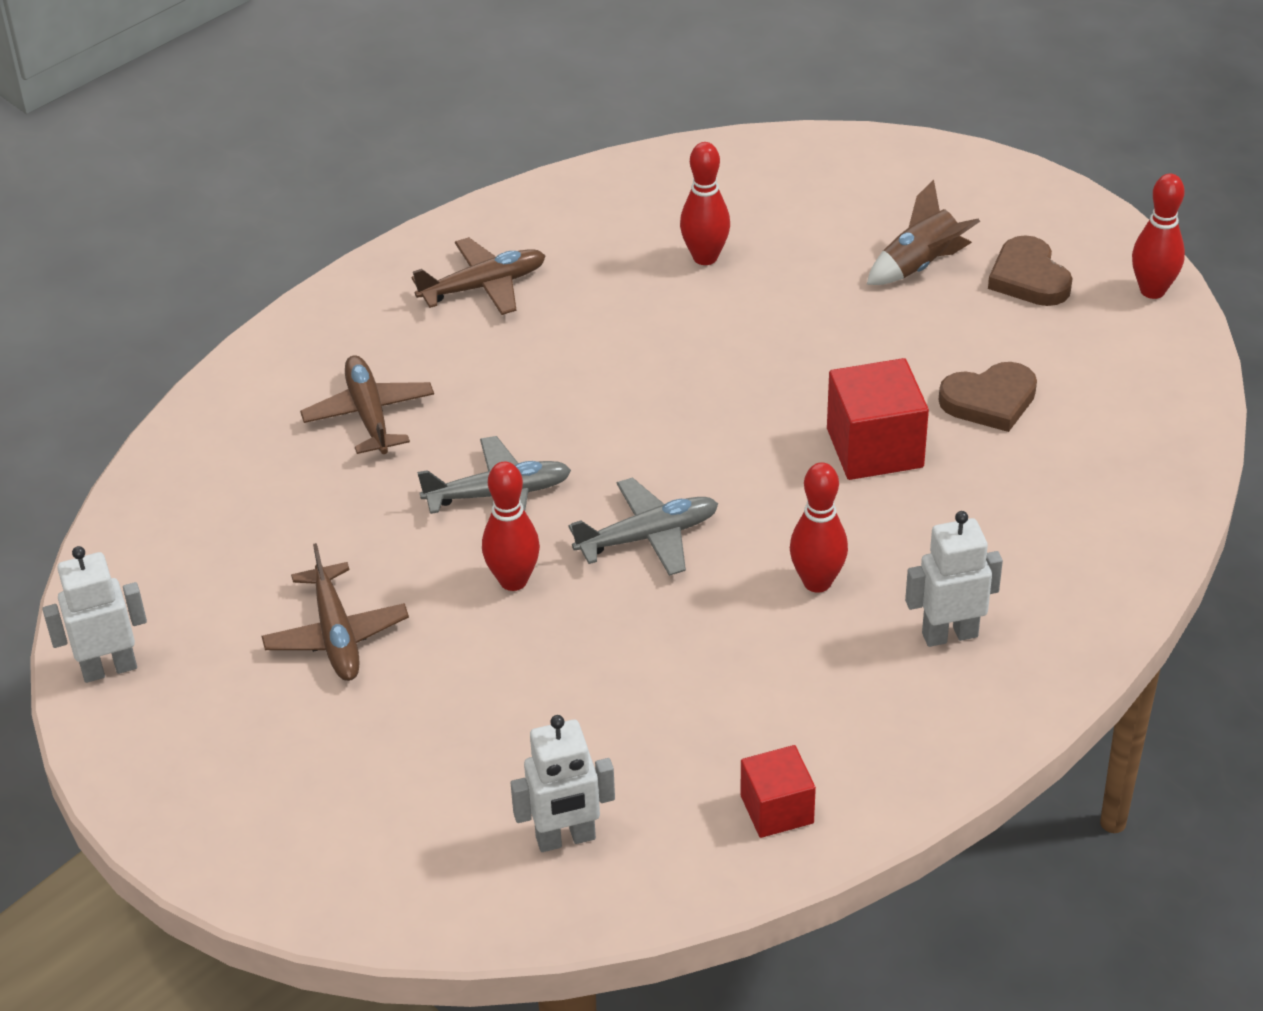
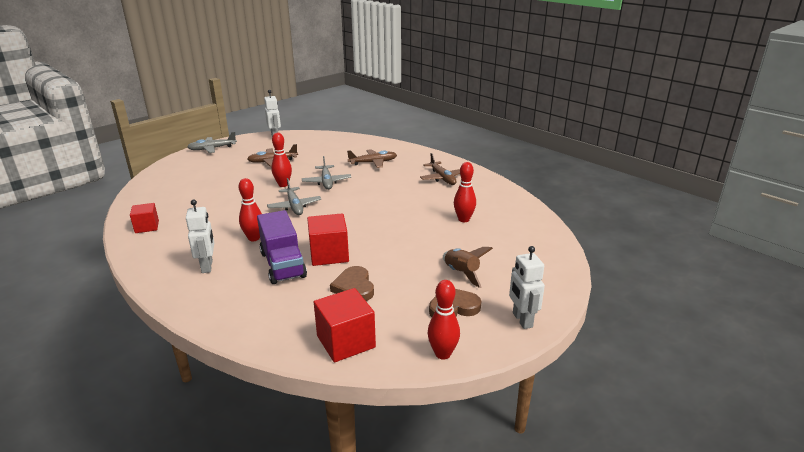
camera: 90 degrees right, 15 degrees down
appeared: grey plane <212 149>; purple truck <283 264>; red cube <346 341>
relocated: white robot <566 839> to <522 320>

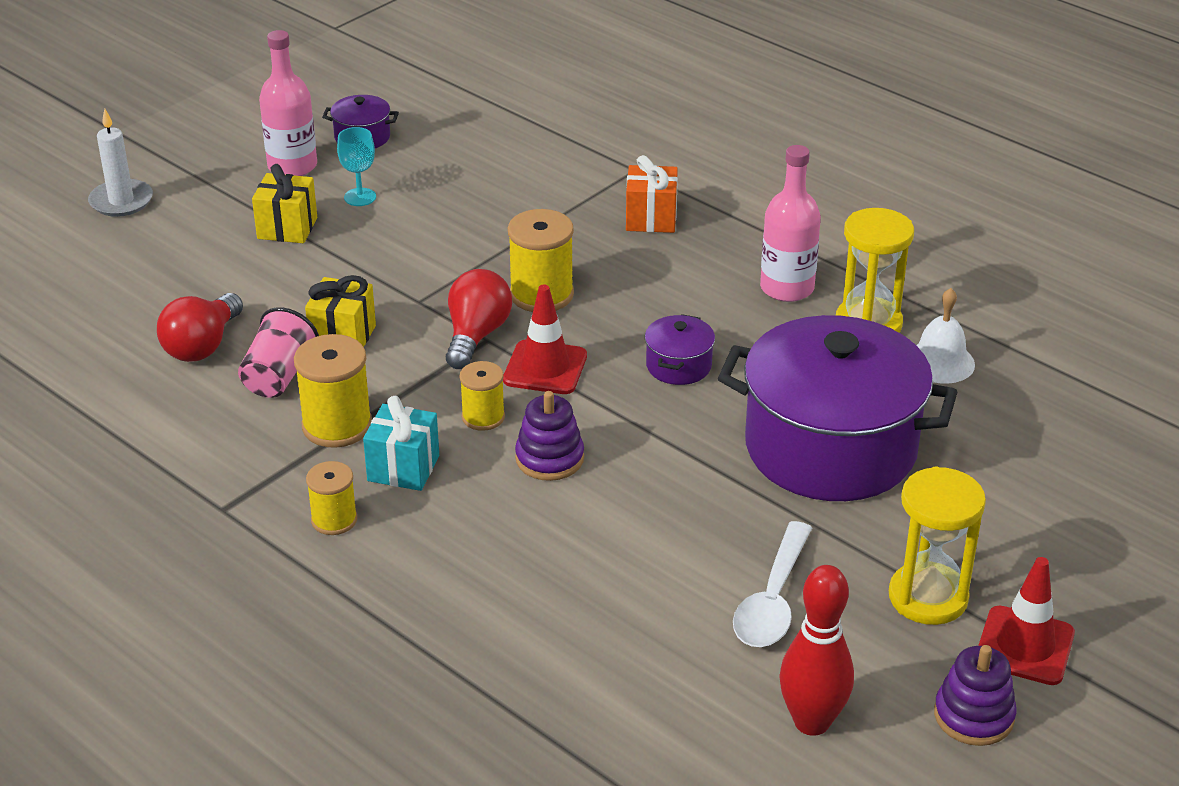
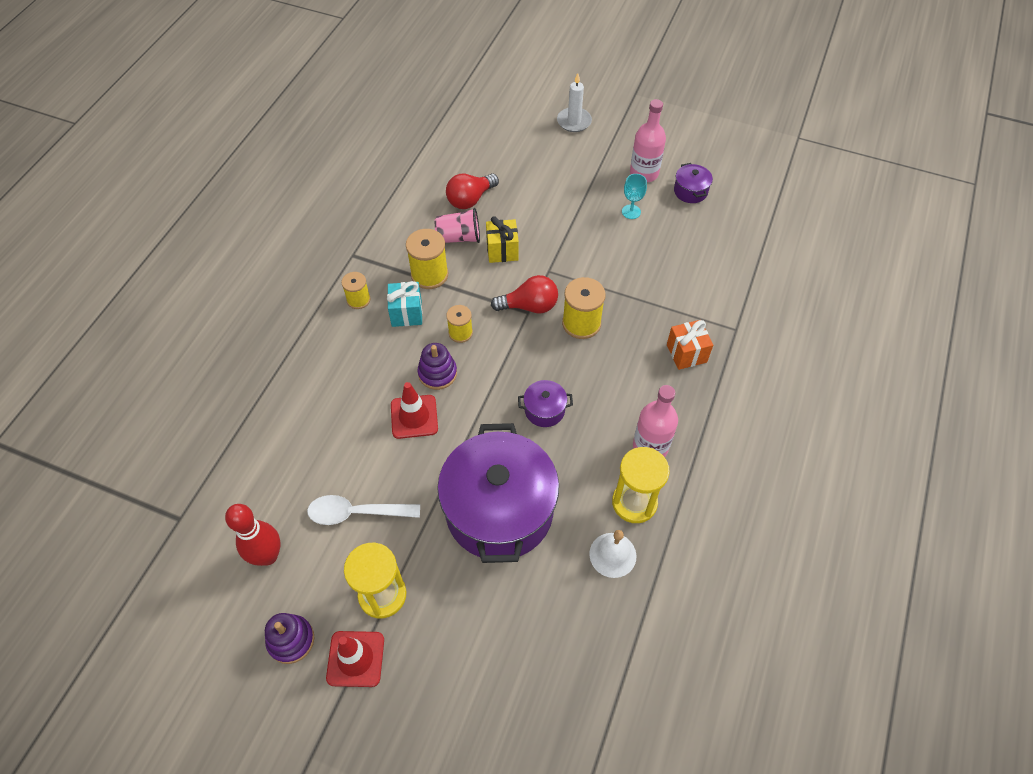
camera: 70 degrees right, 20 degrees up
missing: yellow gift <287 228>
relocated: red traffic cone <545 368> to <414 417>
spun: red light bulb <202 346> = <470 199> 45 degrees counterclockwise

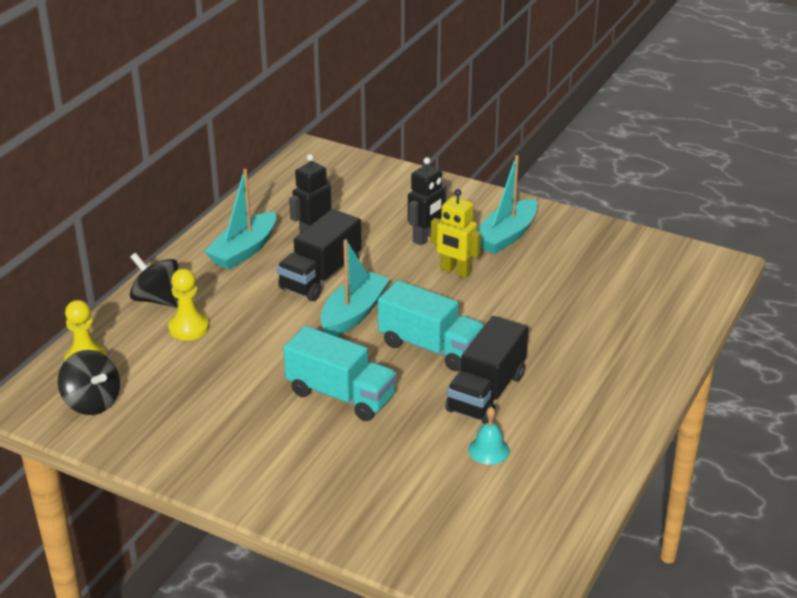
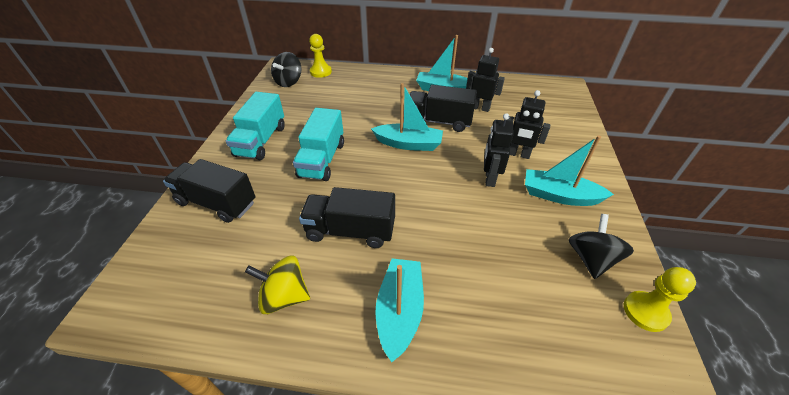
camera: 70 degrees right, 10 degrees up
missing: turquoise bell <488 450>
appeared: black truck <216 203>; yellow spinning top <284 296>; turquoise boat <400 311>
relocated: black spinning top <156 299> to <591 259>; yellow pawn <189 328> to <645 312>; turquoise truck <430 347> to <261 141>
colour: yellow robot <455 271> to black robot <489 178>

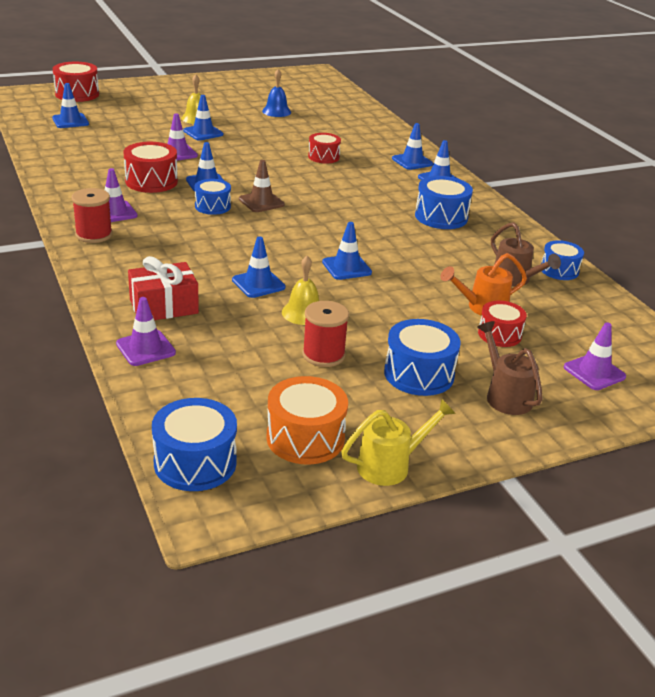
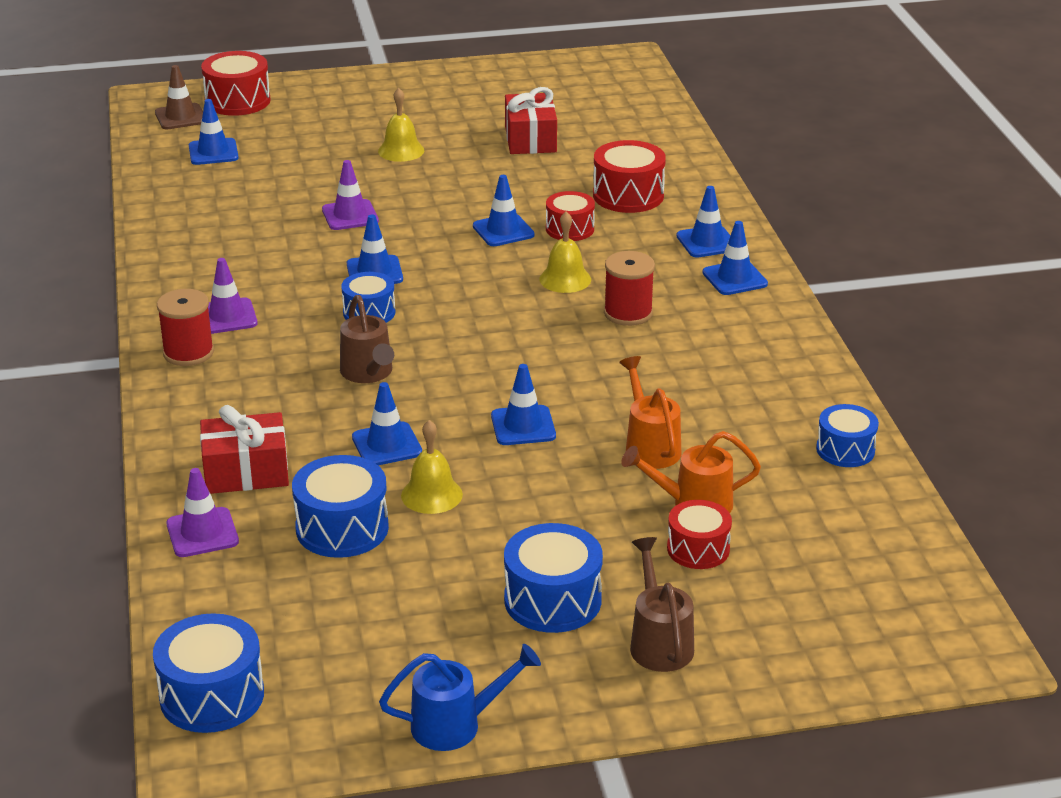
camera: 15 degrees right, 0 degrees up
missing: orange drum <305 438>; purple traffic cone <594 372>
appeared: yellow bell <565 279>; orange watering can <650 446>
relocated: red drum <151 181> to <628 195>; blue traffic cone <203 133> to <503 231>; brown traffic cone <261 202> to <180 117>; red spool <323 355> to <628 313>; blue drum <441 217> to <342 528>; brown watering can <515 280> to <368 373>
exchanged: blue bell <276 111> to red gift <530 139>
colour: yellow watering can <390 465> to blue watering can <456 725>

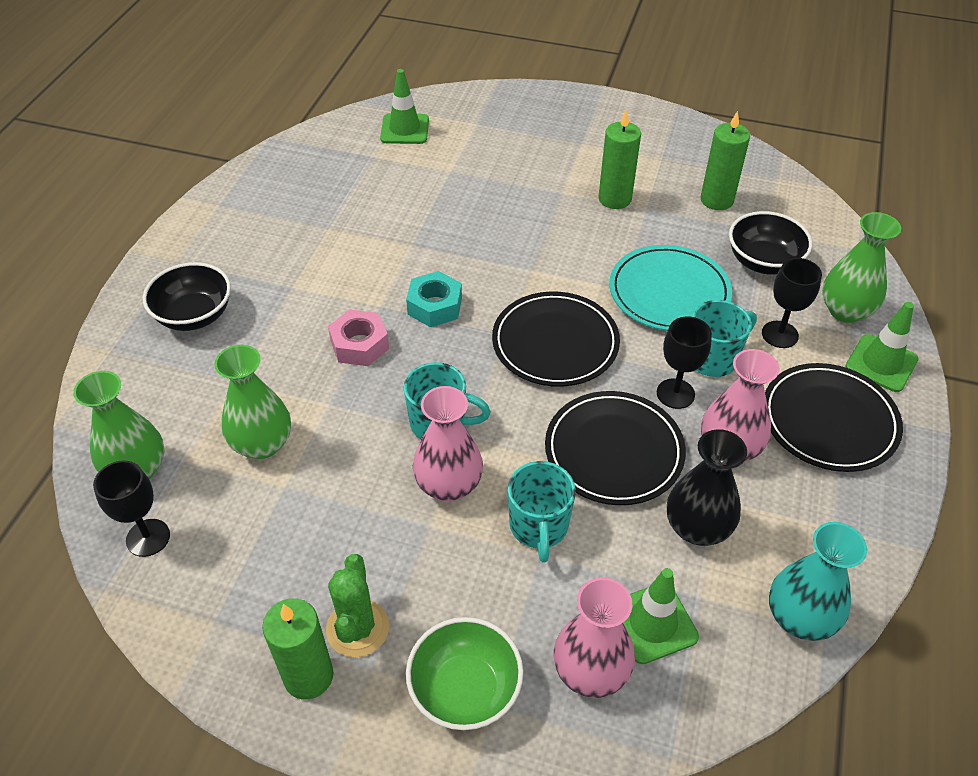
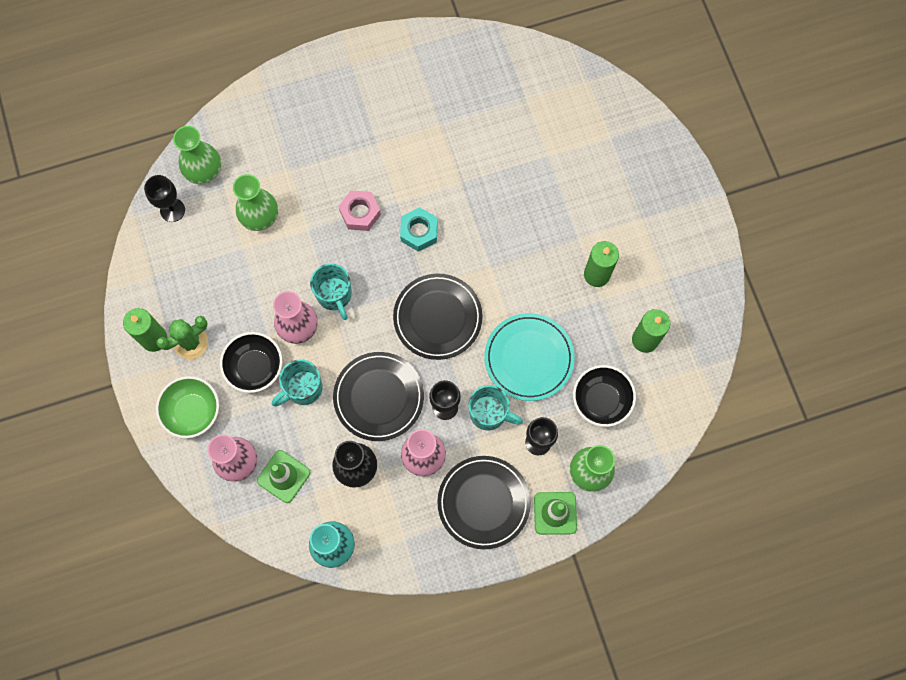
camera: 55 degrees right, 25 degrees up
missing: green traffic cone <405 129>
relocated: black bowl <194 315> to <255 367>

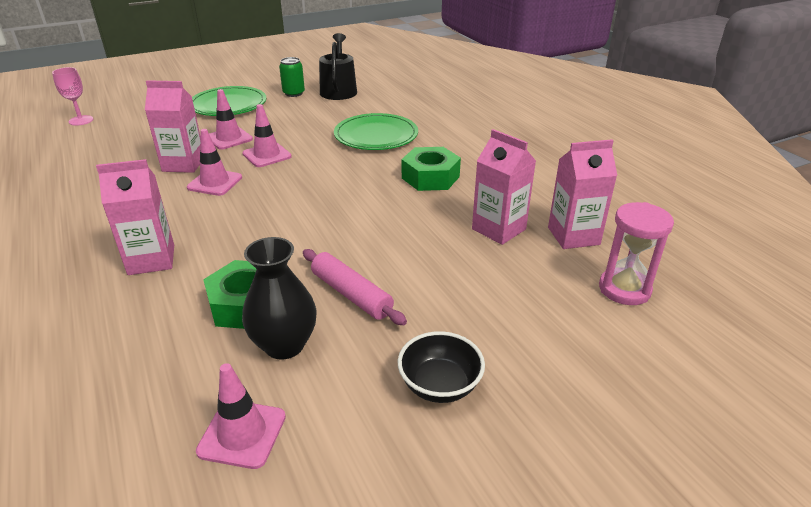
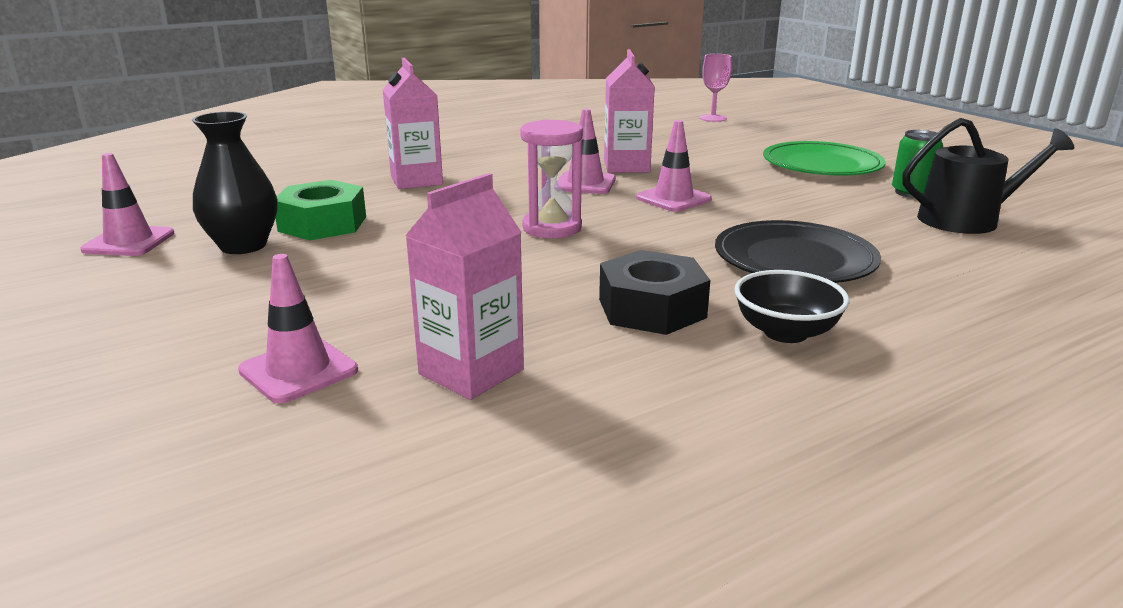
camera: 85 degrees right, 10 degrees down
missing: pink rolling pin <351 294>; pink carton <573 236>
relocated: pink traffic cone <229 138> to <298 370>; black bowl <440 385> to <785 332>; pink hourglass <624 289> to <552 228>
colour: green plate <376 135> to black plate <794 258>; green nut <430 177> to black nut <652 308>

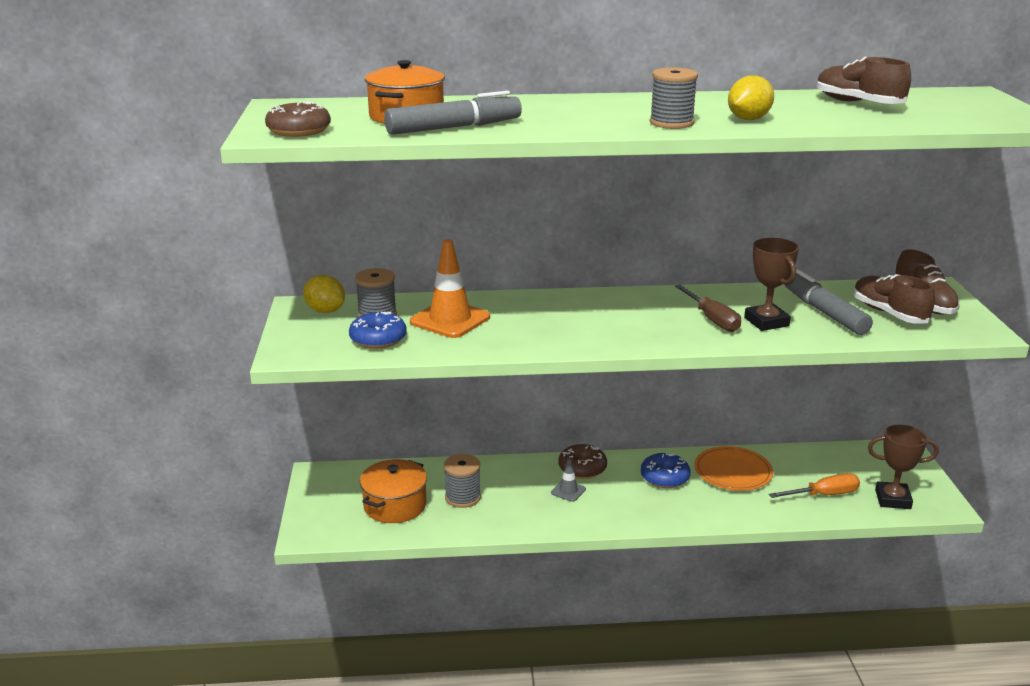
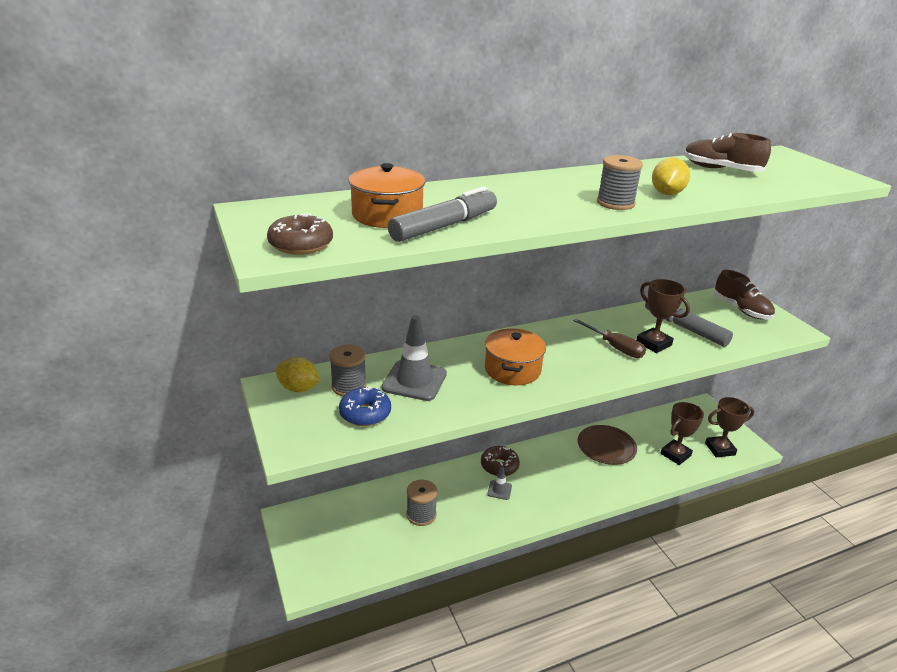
camera: 20 degrees left, 5 degrees up
missing: blue donut <664 477>; brown shoe <889 313>
relocated: orange pot <395 505> to <512 369>
exchanged: orange screwdriver <824 495> to brown trophy <675 455>
colour: orange traffic cone <450 320> to grey traffic cone <414 381>; orange plate <733 472> to brown plate <606 447>

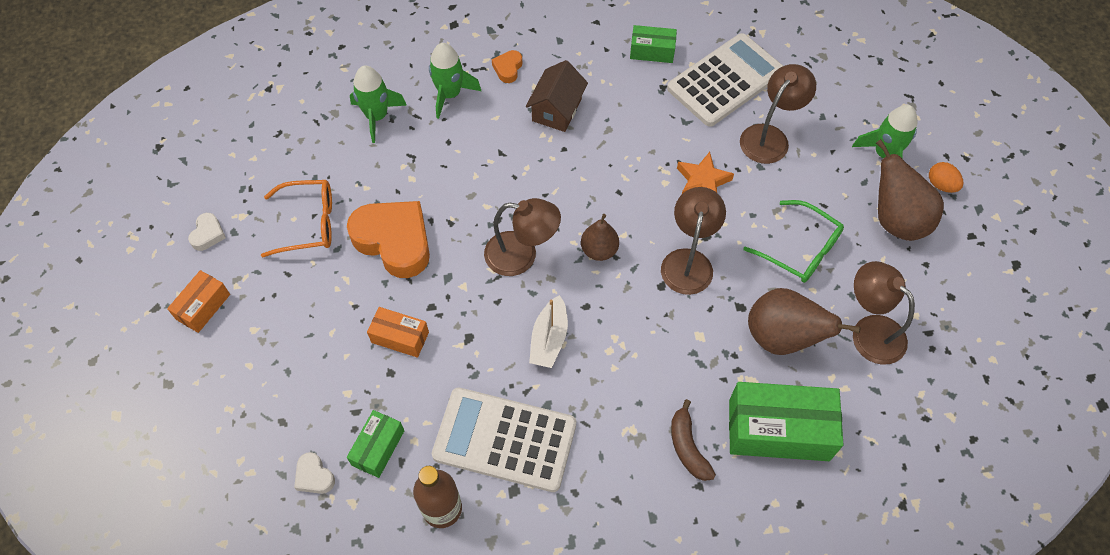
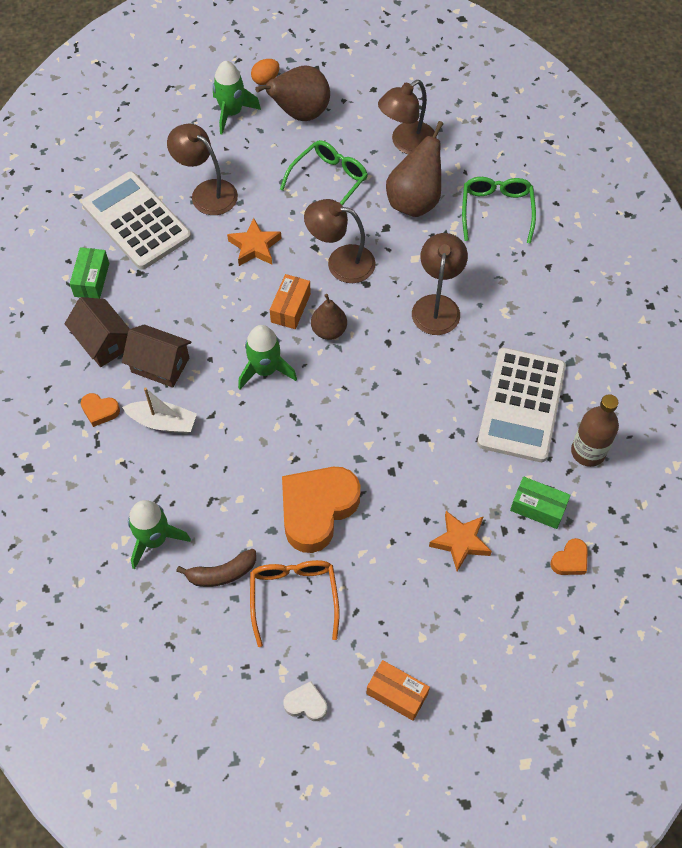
camera: 90 degrees left, 0 degrees up
appeared: brown house <103 342>; orange star <460 542>
relocated: orange box <400 337> to <290 308>; green rocket <450 94> to <265 370>; brown lamp <521 255> to <437 305>; white boat <549 339> to <163 422>; brown banana <687 447> to <221 573>
exchanged: green box <778 430> to green glasses <496 211>
colour: white heart <314 476> to orange heart <570 560>

